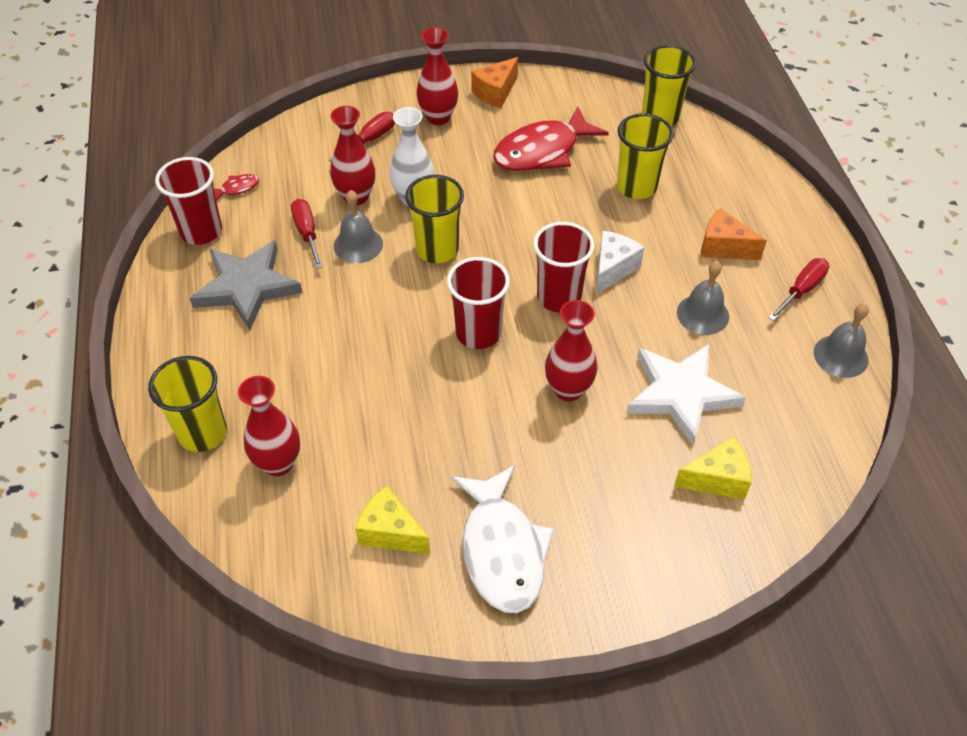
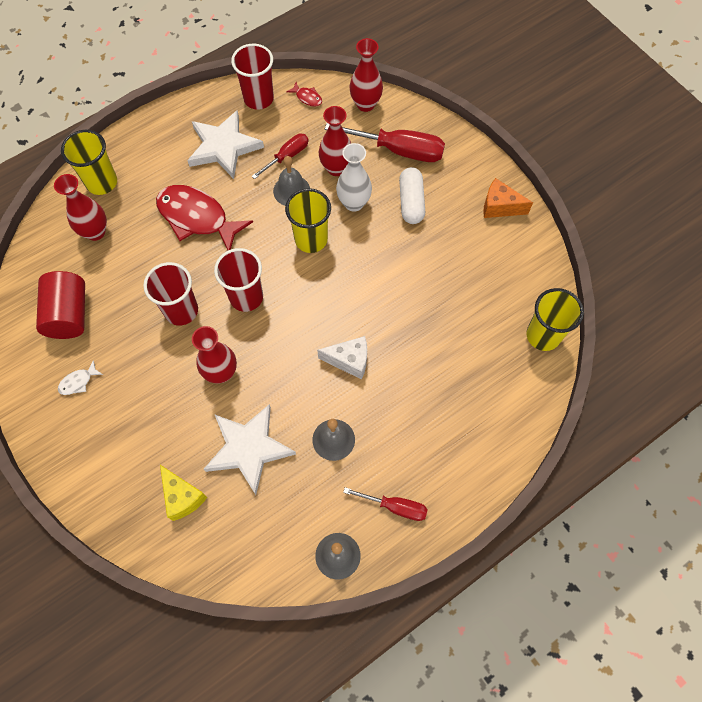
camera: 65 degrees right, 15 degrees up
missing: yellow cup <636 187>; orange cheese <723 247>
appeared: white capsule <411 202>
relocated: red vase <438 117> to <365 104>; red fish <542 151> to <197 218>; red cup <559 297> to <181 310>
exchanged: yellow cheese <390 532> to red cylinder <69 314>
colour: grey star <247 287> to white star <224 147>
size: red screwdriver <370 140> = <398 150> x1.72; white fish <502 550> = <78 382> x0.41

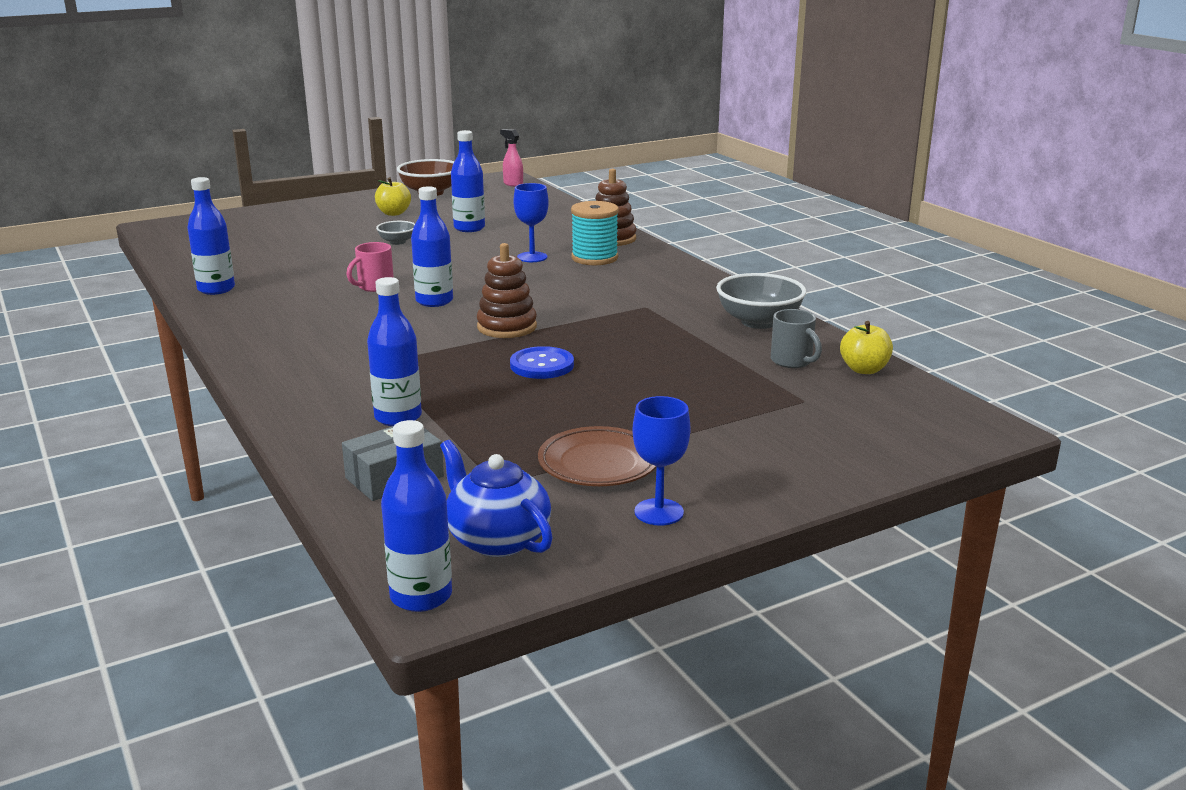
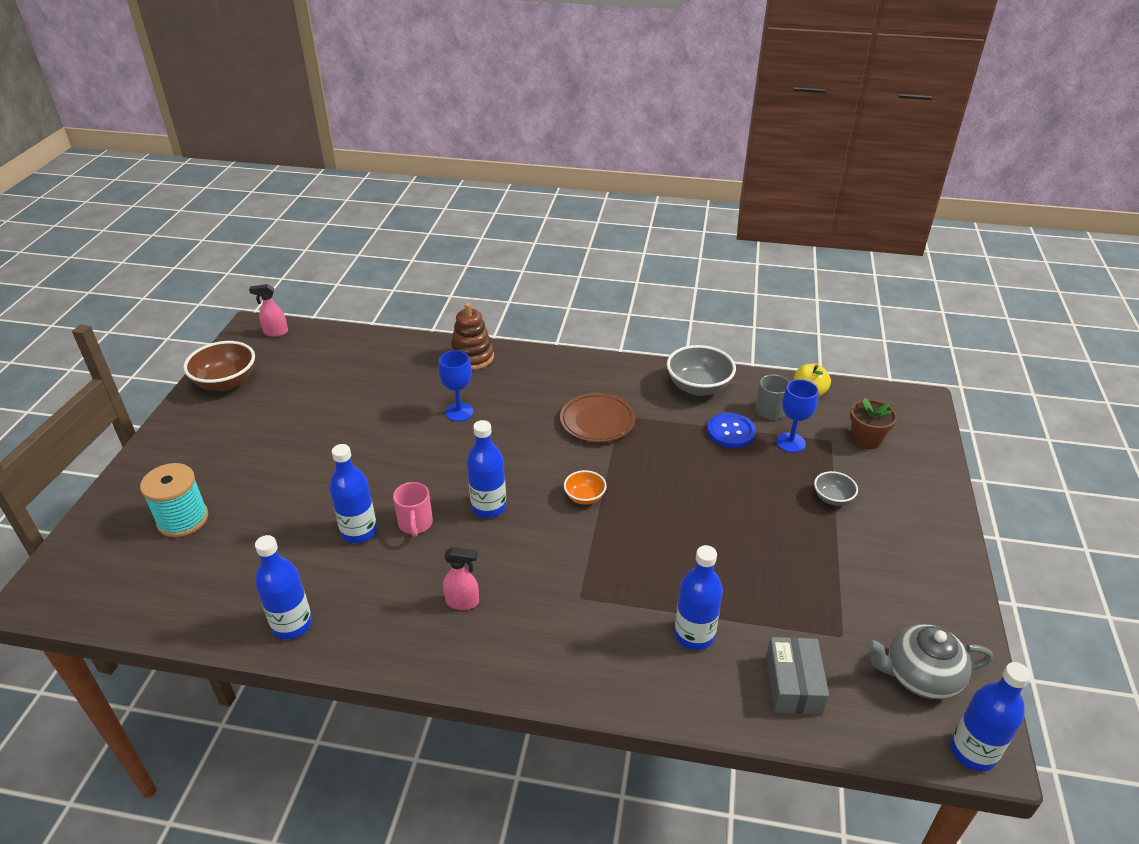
camera: 50 degrees left, 15 degrees up
missing: yellow apple <393 213>
appeared: pink spray bottle <463 602>; brown flower pot <866 439>
relocated: grey bowl <397 242> to <832 498>; blue bottle <469 228> to <359 531>; blue button <542 365> to <731 432>; brown plate <598 464> to <597 421>; turquoise spool <594 258> to <183 519>; blue goblet <659 512> to <790 442>
exchanged: brown stacking toy <507 327> to orange bowl <584 497>
colour: blue teapot <497 539> to grey teapot <920 676>

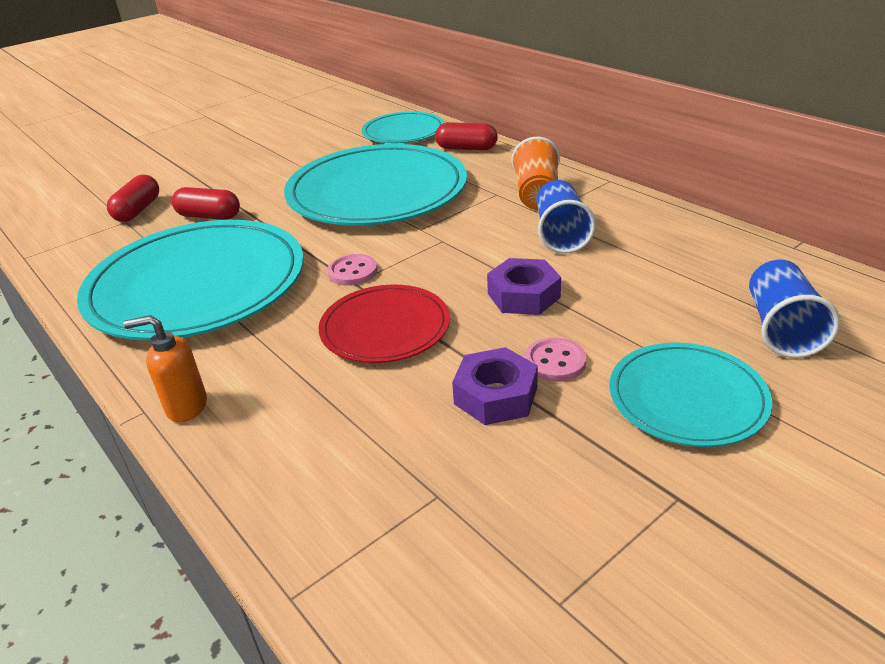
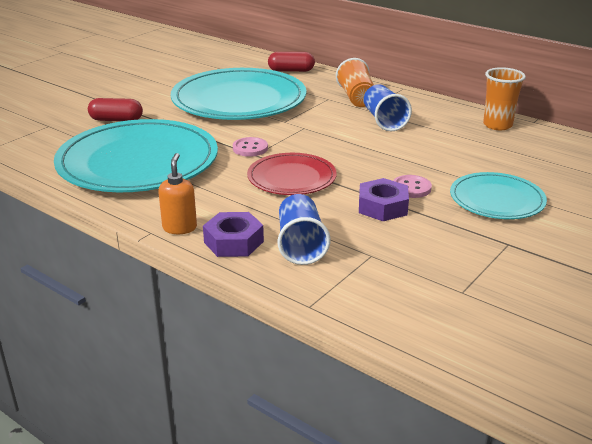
camera: 15 degrees left, 5 degrees down
missing: red capsule <138 210>; turquoise plate <403 132>
appeared: orange cup <497 125>
relocated: purple nut <523 295> to <233 242>; blue cup <781 328> to <300 245>
spun: orange soap dispenser <186 407> = <180 228> 105 degrees clockwise

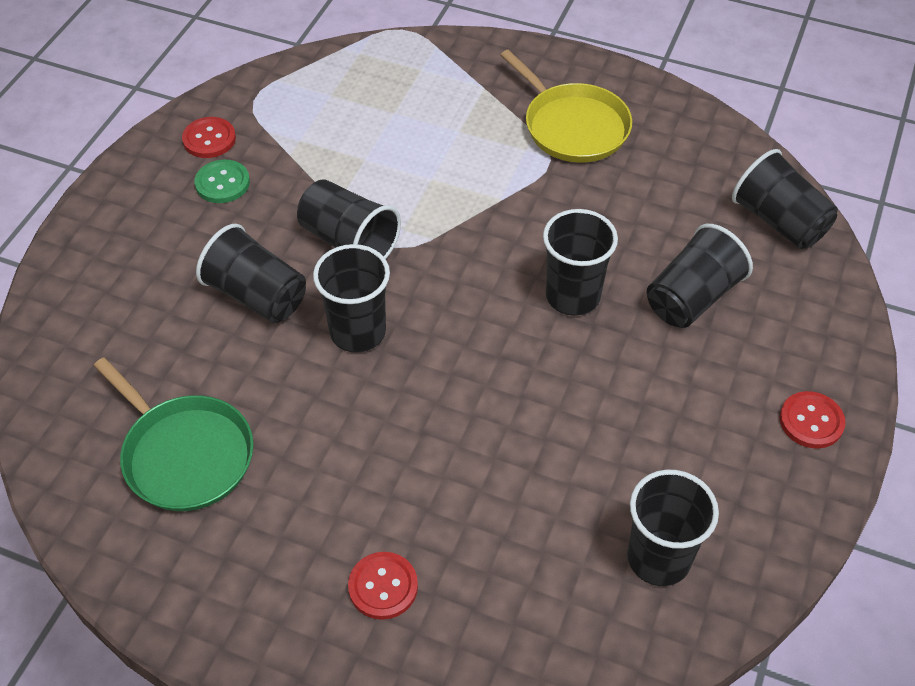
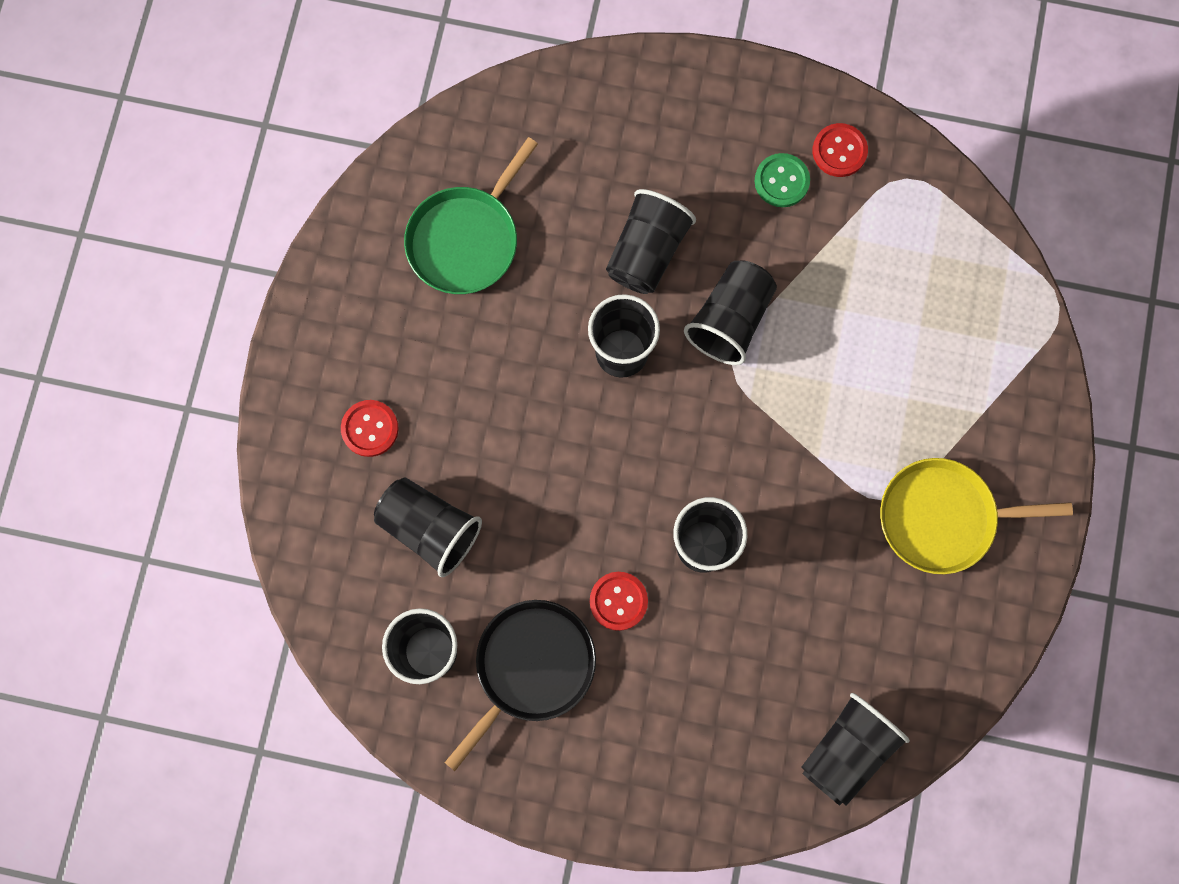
camera: 80 degrees right, 25 degrees up
appeared: black pan <531 667>
relocated: black cup <692 297> to <430 528>; red button <811 421> to <618 601>
spun: yellow pan <572 126> = <943 517> 45 degrees clockwise

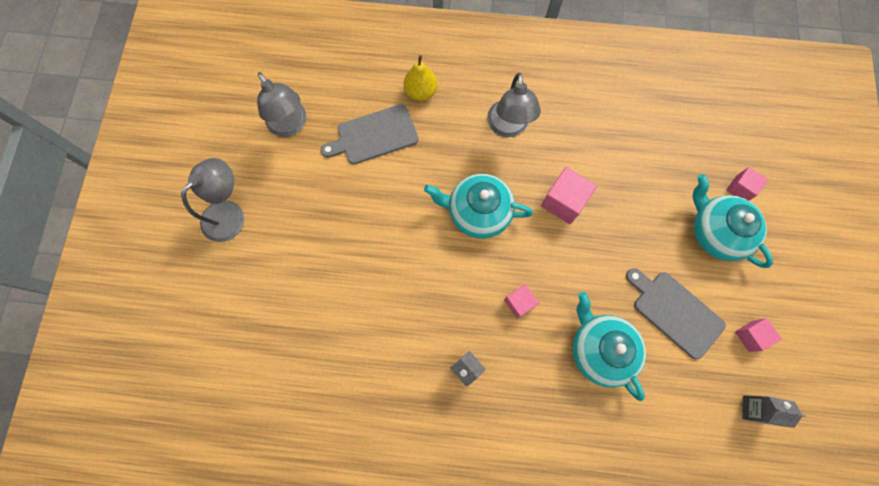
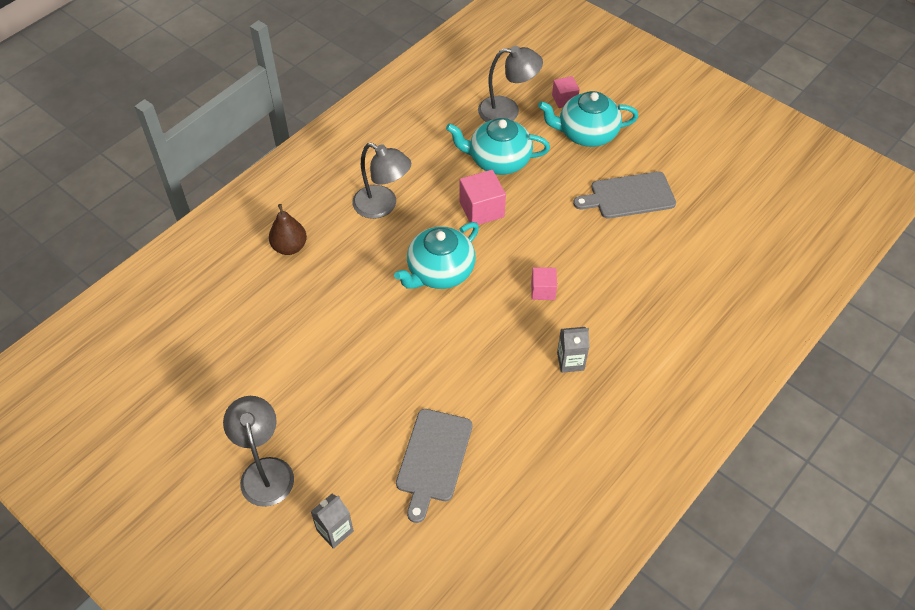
camera: 55 degrees left, 20 degrees down
missing: pink cube <750 336>
relocated: grey lamp <290 125> to <507 111>; grey cutting board <374 135> to <433 459>; turquoise teapot <600 349> to <498 160>; grey carton <754 409> to <335 531>
colour: yellow pear <421 92> to brown pear <290 247>

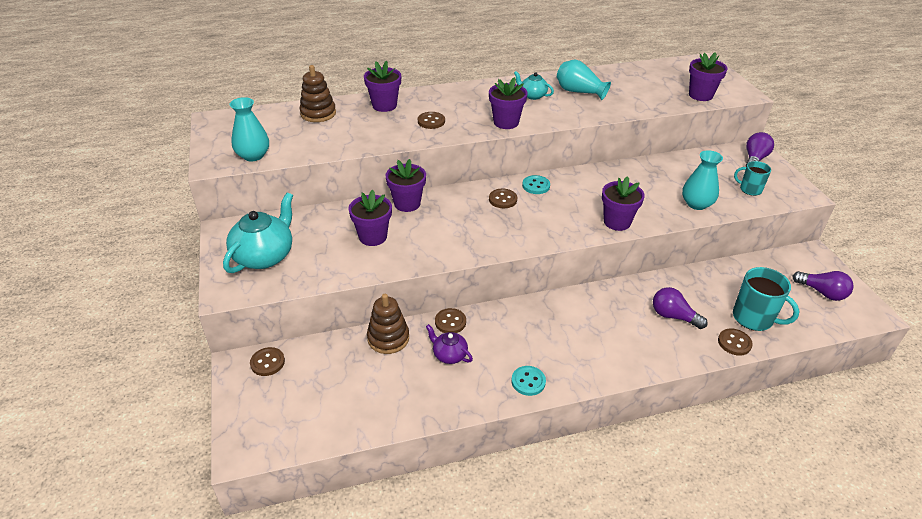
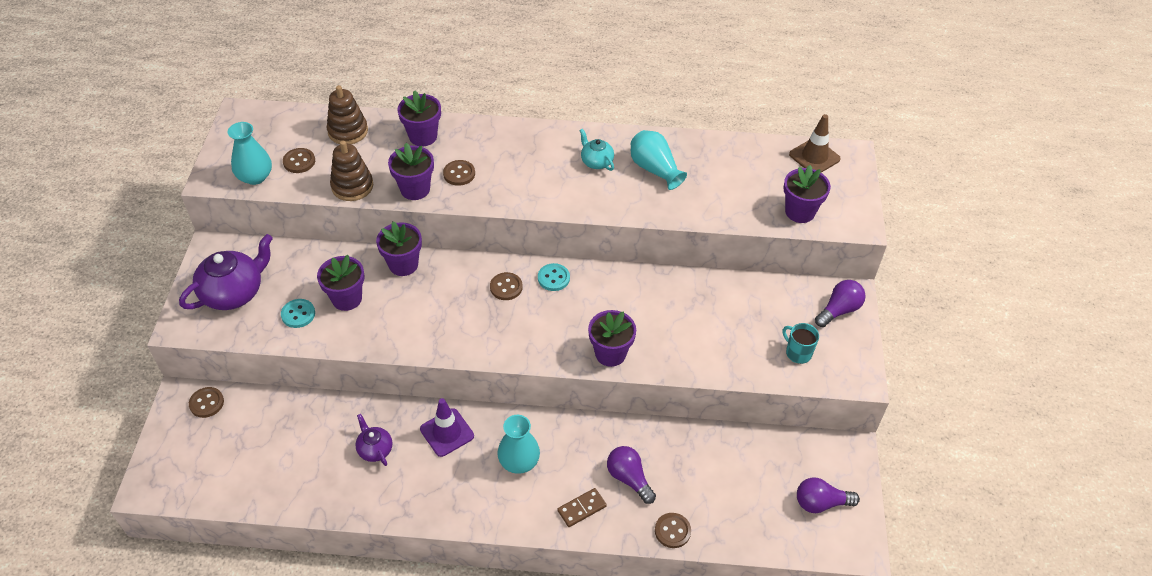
camera: 20 degrees right, 10 degrees up
missing: turquoise mug <754 318>
appeared: purple traffic cone <447 432>; brown domino <582 508>; brown traffic cone <814 157>
relocated: brown stacking toy <388 338> to <352 186>; brown button <450 322> to <299 161>; purple flower pot <506 122> to <415 189>; turquoise button <528 381> to <298 314>; turquoise vase <696 204> to <519 461>
colour: turquoise teapot <265 256> to purple teapot <234 292>
spun: purple light bulb <822 292> = <820 503> 120 degrees clockwise

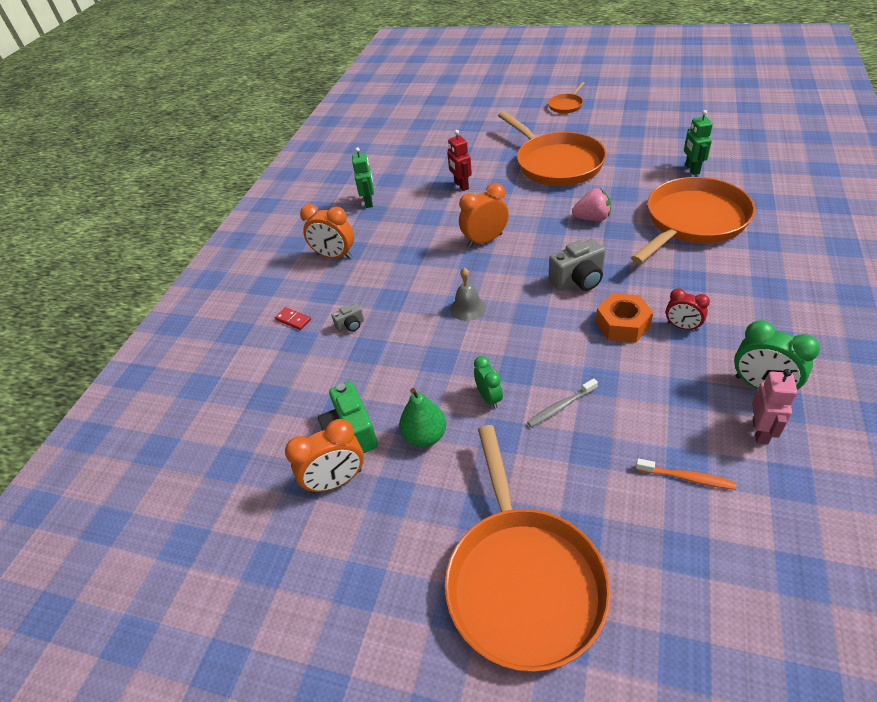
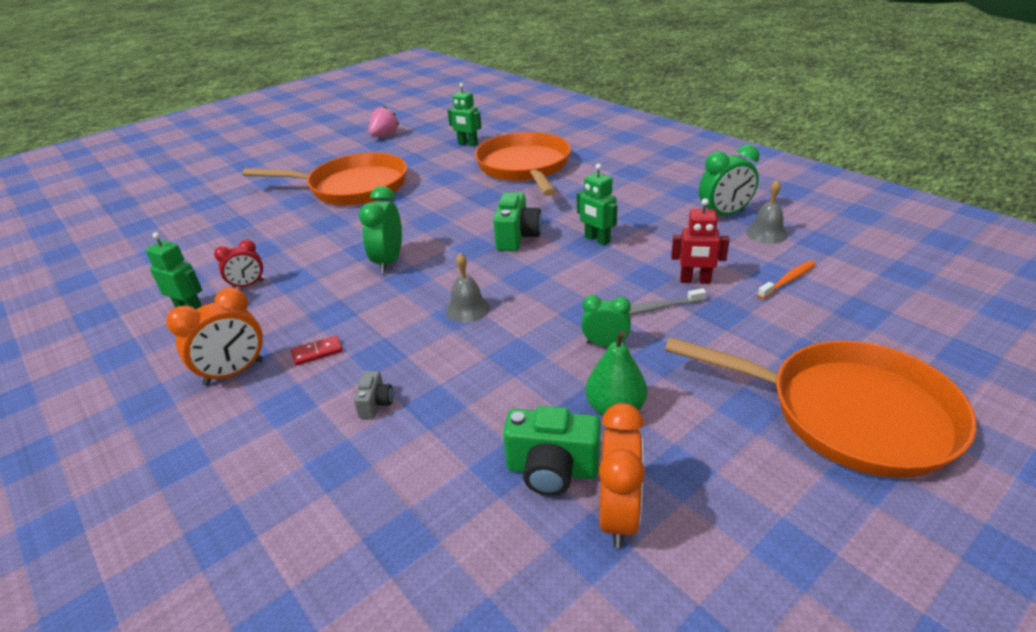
camera: 60 degrees left, 10 degrees down
missing: orange pan <566 105>
relocated: red domino <293 320> to <317 352>; red robot <461 186> to <695 281>; pink strawberry <592 218> to <384 135>; red clock <682 327> to <248 285>
exchanged: orange nut <622 324> to green robot <597 240>; pink robot <760 431> to grey bell <766 233>
colour: orange clock <485 240> to green clock <389 261>; grey camera <578 280> to green camera <517 237>
spun: grey toothbrush <561 407> = <658 308> 75 degrees clockwise

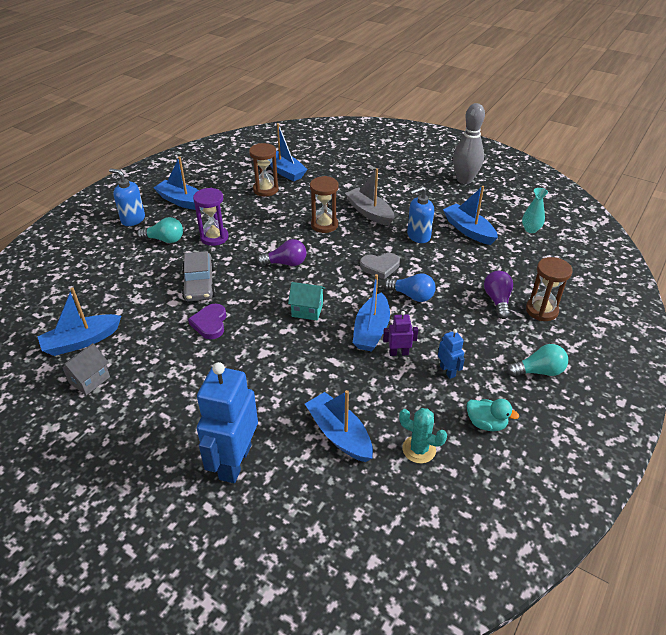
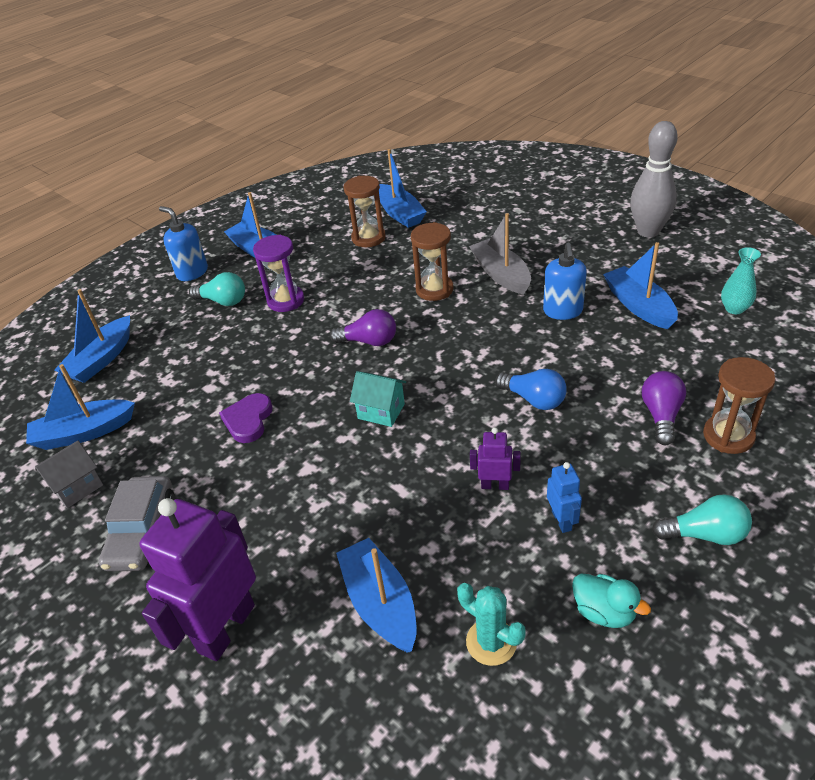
camera: 15 degrees right, 0 degrees up
missing: grey heart <380 267>
relocated: grey car <199 284> to <142 531>; blue boat <371 330> to <101 359>
colour: blue robot <234 462> to purple robot <226 628>
spun: blue soap dispenser <418 236> = <562 311> 75 degrees counterclockwise

